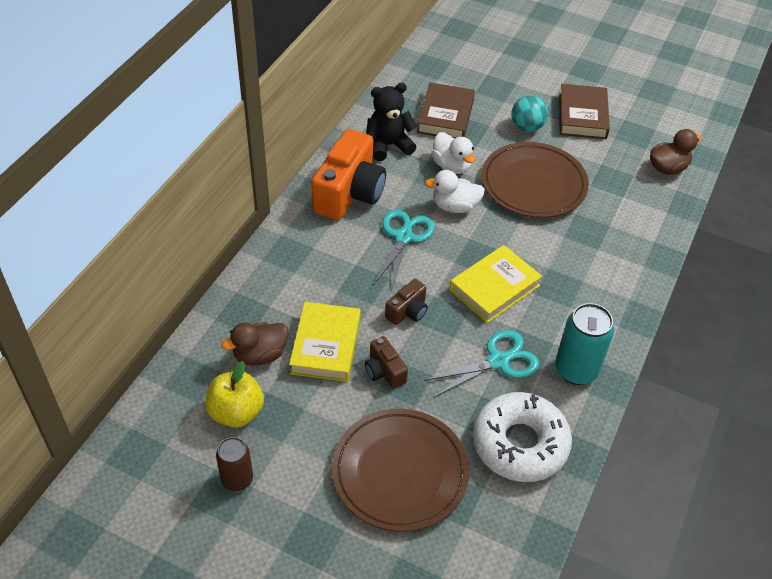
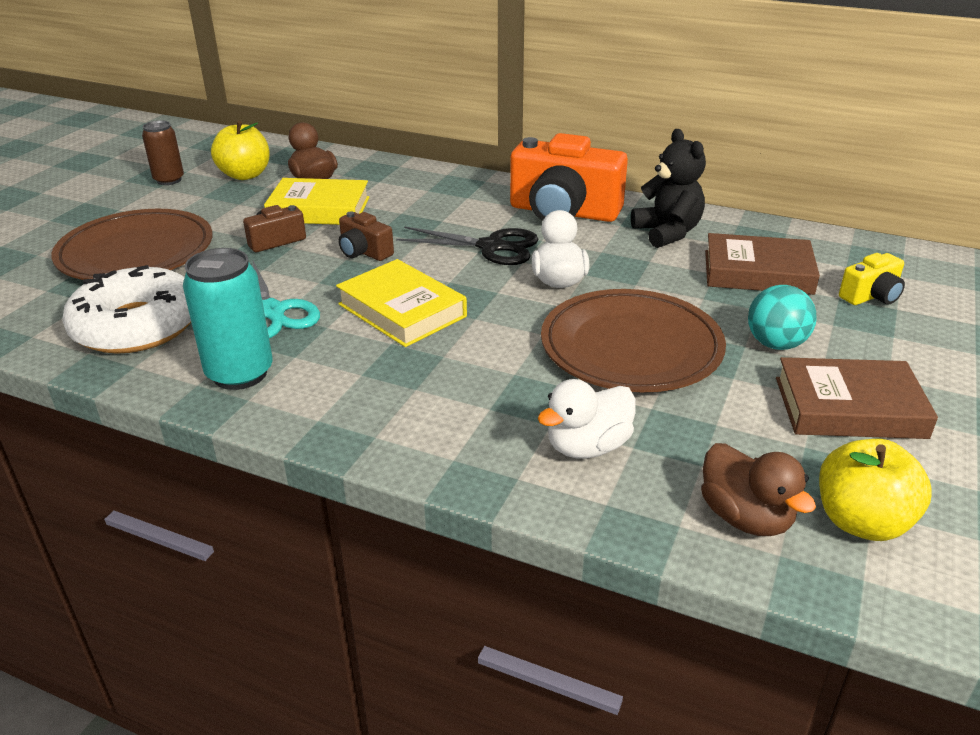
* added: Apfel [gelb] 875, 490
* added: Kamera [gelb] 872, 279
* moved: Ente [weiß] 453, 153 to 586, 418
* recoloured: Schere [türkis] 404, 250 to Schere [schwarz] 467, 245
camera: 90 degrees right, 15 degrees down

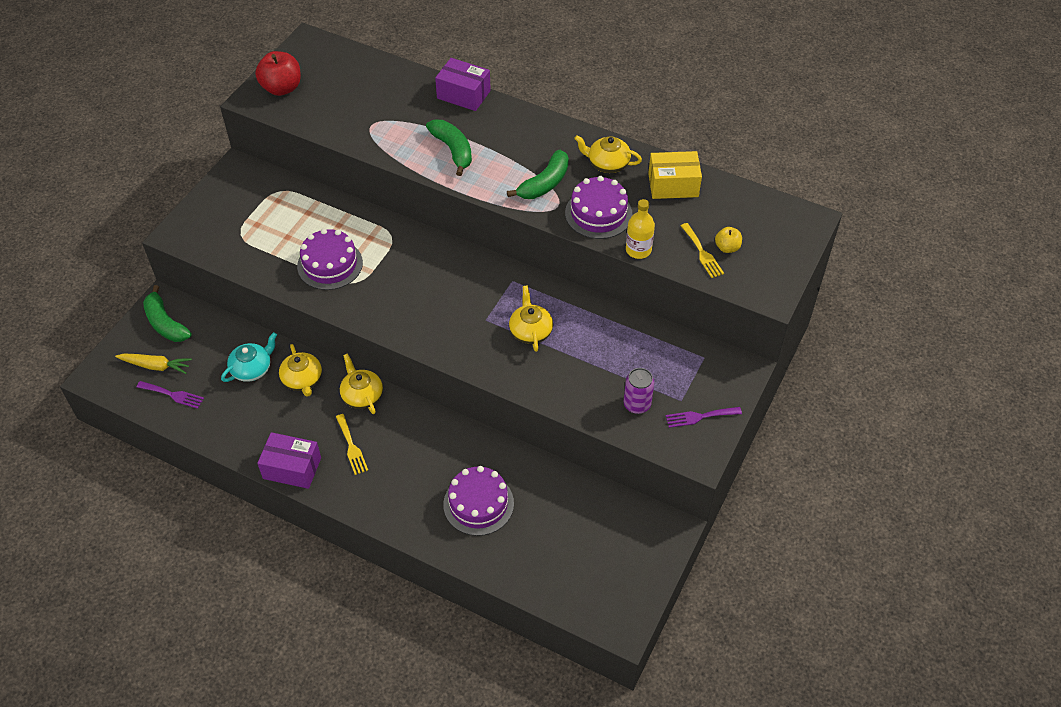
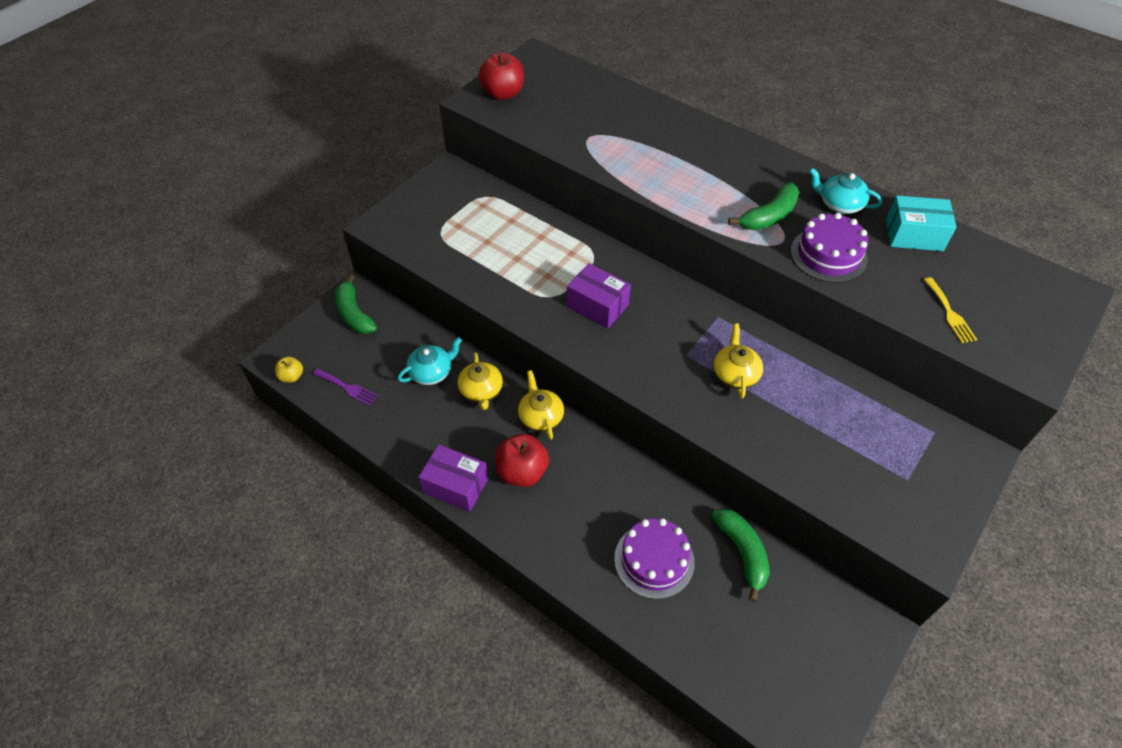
* removed: Karotte [gelb] 153, 363
* removed: Kuchen [lila] 330, 259
* removed: Dose [lila] 638, 391
* removed: Flasche [gelb] 640, 229
* removed: Gabel [lila] 704, 417
* moved: Banane [grün] 449, 148 to 741, 555
* moved: Schachtel [lila] 463, 84 to 599, 295
* moved: Apfel [gelb] 728, 240 to 289, 370
* replaced: Gabel [gelb] 352, 444 to Apfel [rot] 522, 460
* recoloured: Teekanne [gelb] 608, 154 to Teekanne [türkis] 845, 191
* recoloured: Schachtel [gelb] 675, 175 to Schachtel [türkis] 921, 223
camera: 10 degrees right, 0 degrees up

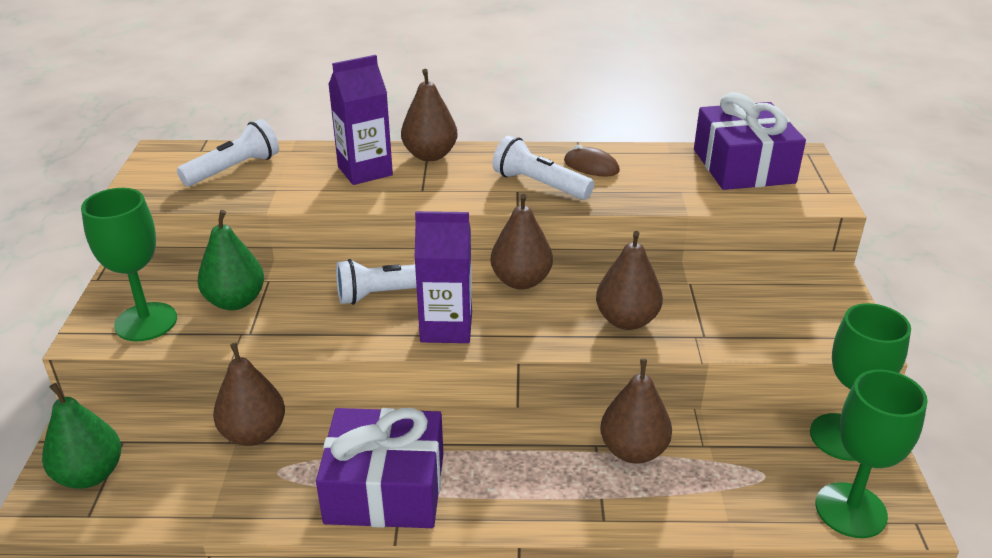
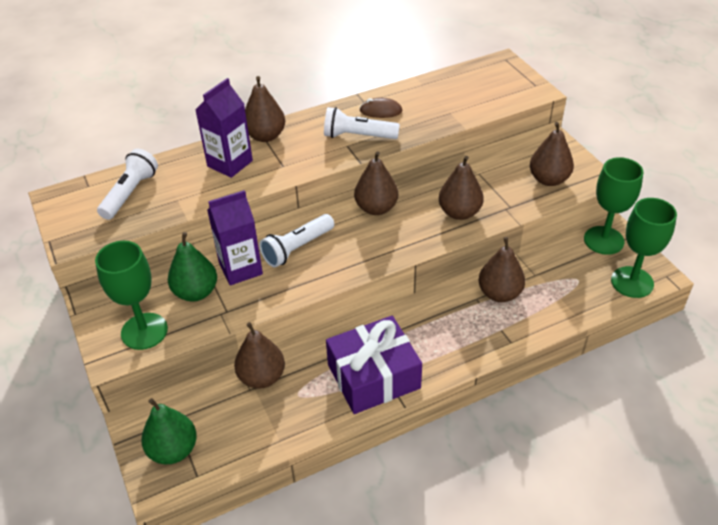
* removed: Geschenk [lila] 750, 141
* added: Birne [braun] 552, 154
* moved: Getränkekarton [lila] 443, 277 to 235, 237
camera: 25 degrees left, 10 degrees up

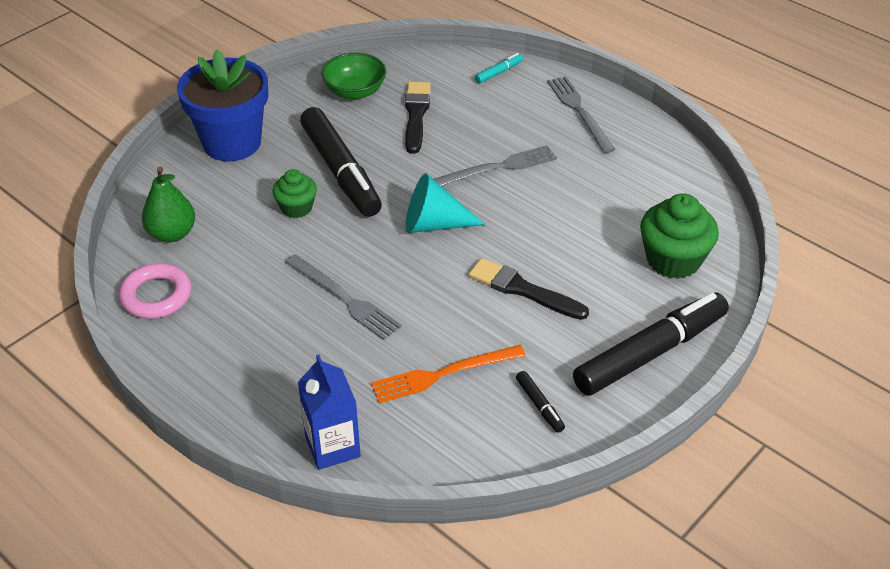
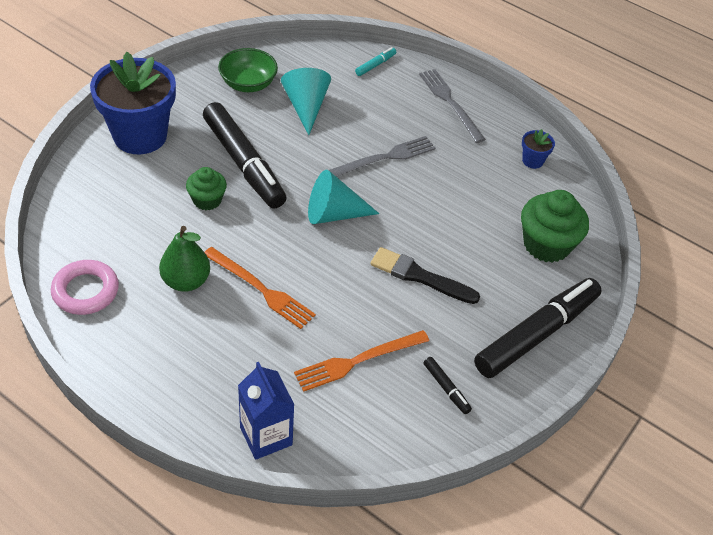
* added: Blumentopf [blau] 538, 149
* moved: Birne [grün] 168, 204 to 184, 259
* replaced: Pinsel [schwarz] 418, 118 to Kegel [türkis] 306, 101
* recoloured: Gabel [grau] 343, 297 to Gabel [orange] 260, 288
camera: 10 degrees left, 5 degrees up

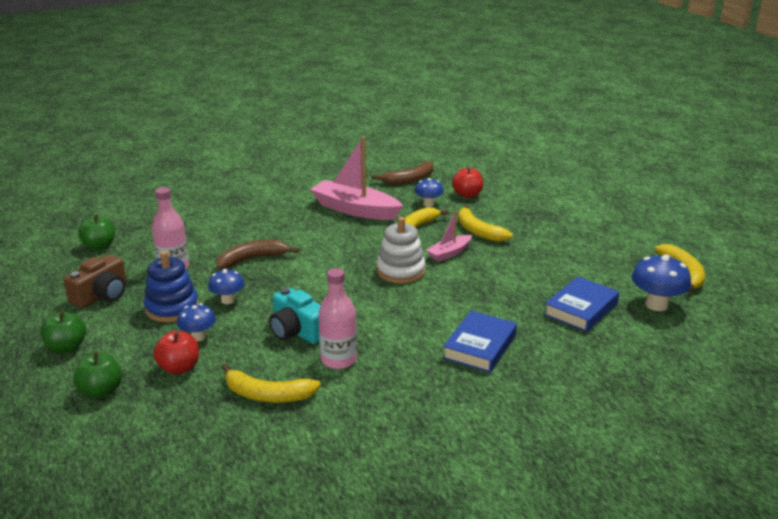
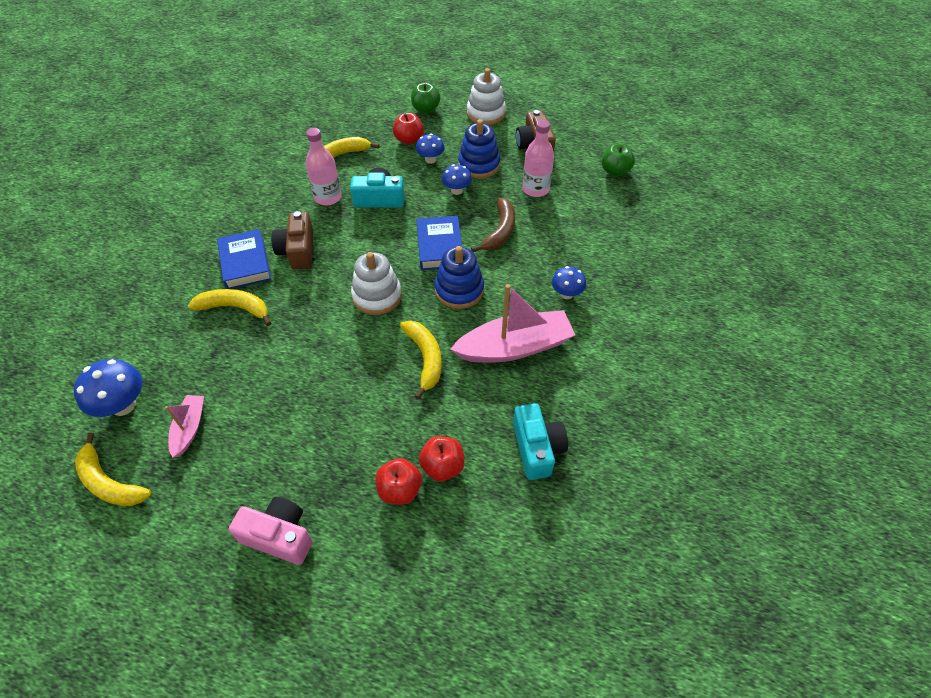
* added: Kamera [rosa] 271, 531
* added: Kamera [braun] 292, 240
* added: Apfel [rot] 398, 481
* added: Stapelspielzeug [blau] 459, 277
* moved: Pilz [blau] 429, 192 to 569, 282
* moved: Boot [rosa] 449, 236 to 184, 426
* moved: Banane [gelb] 485, 223 to 229, 307
* moved: Buch [blau] 581, 304 to 439, 243
* replaced: Apfel [grün] 63, 332 to Stapelspielzeug [weiß] 486, 96
* replaced: Banane [braun] 402, 173 to Kamera [türkis] 540, 441
camera: 135 degrees right, 25 degrees up

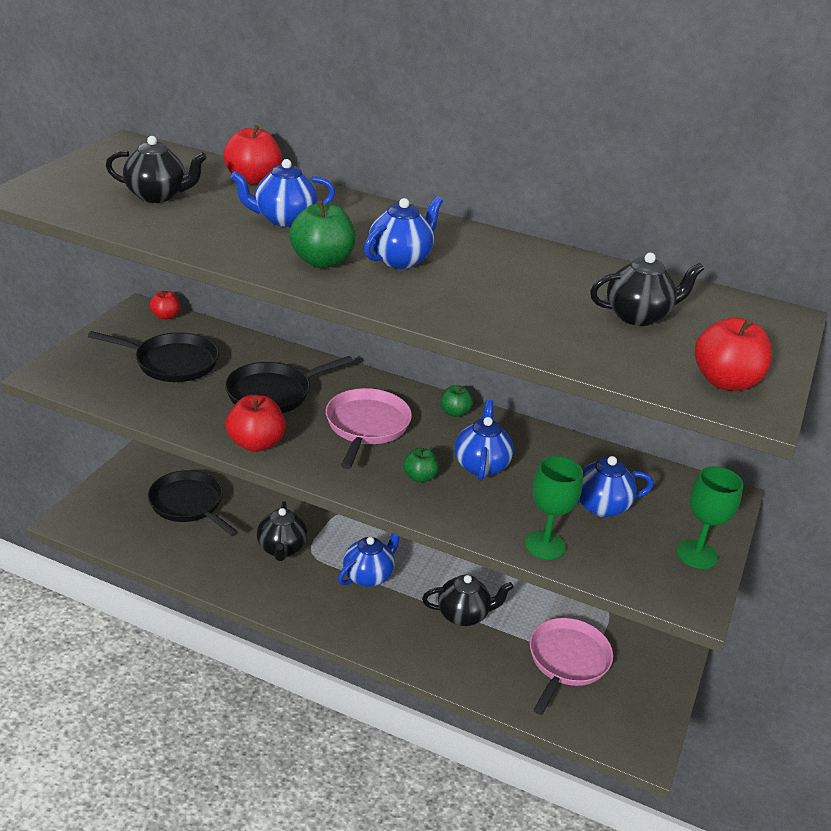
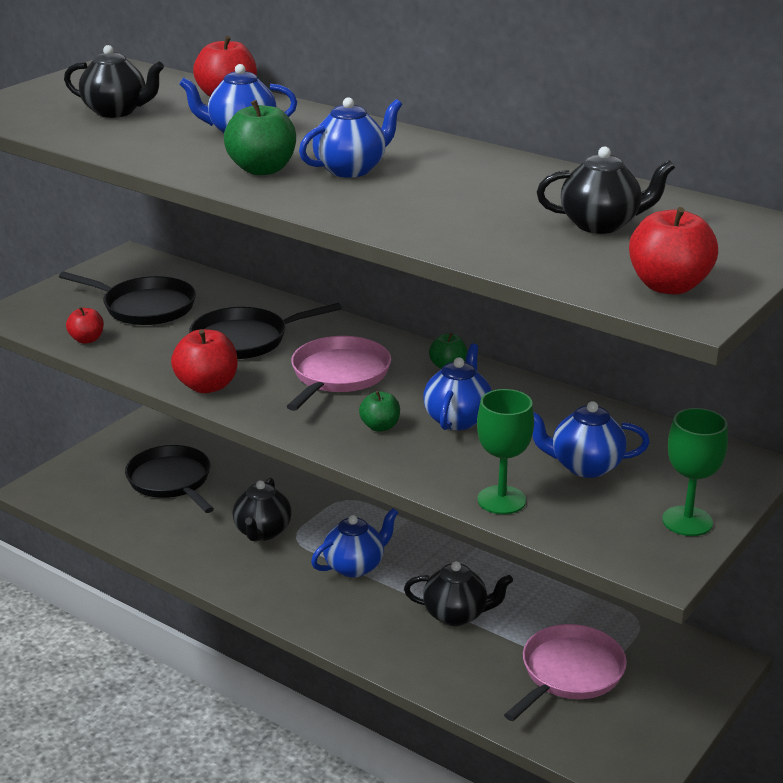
* moved: Apfel [rot] 164, 305 to 85, 325
camera: 15 degrees right, 5 degrees down

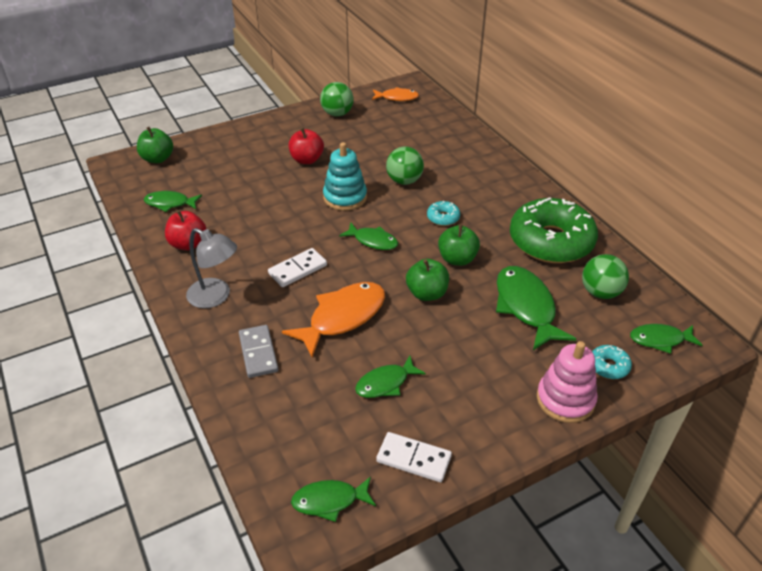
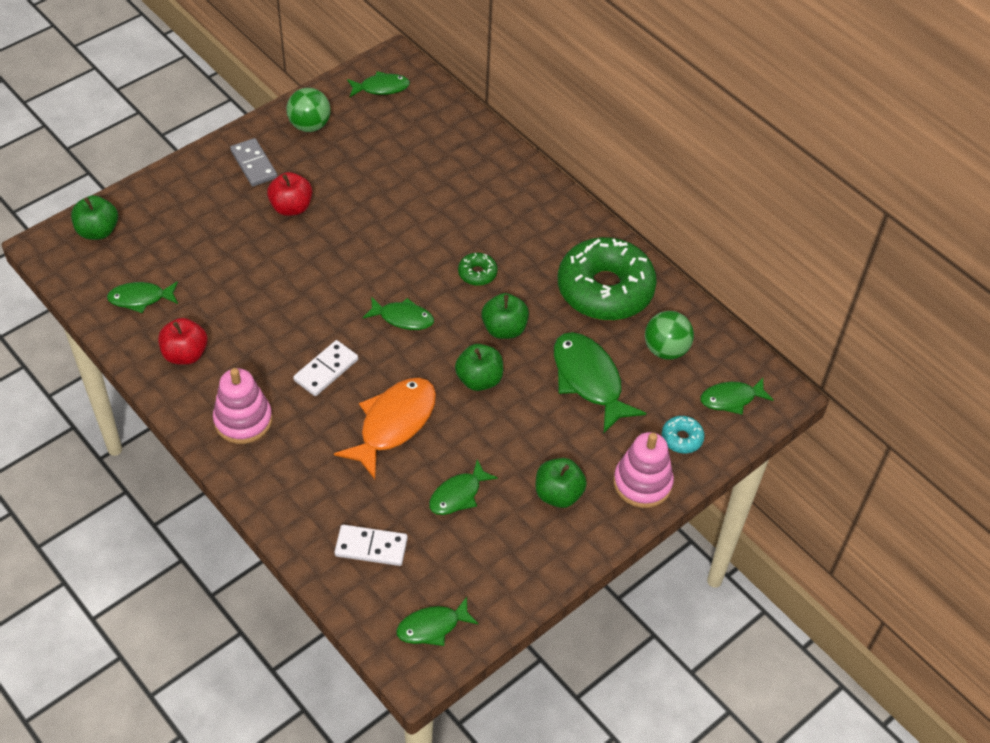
* removed: Stapelspielzeug [türkis] 345, 176
* removed: Ball [grün] 405, 166
* added: Apfel [grün] 561, 483
* moved: Dominostein [grau] 258, 351 to 254, 162
* moved: Dominostein [weiß] 414, 457 to 371, 545
* replaced: Lampe [grau] 211, 268 to Stapelspielzeug [rosa] 242, 406
* recoloured: Fisch [orange] 395, 94 to Fisch [grün] 378, 84
* recoloured: Donut [türkis] 443, 213 to Donut [grün] 478, 269
camera: 15 degrees left, 10 degrees up

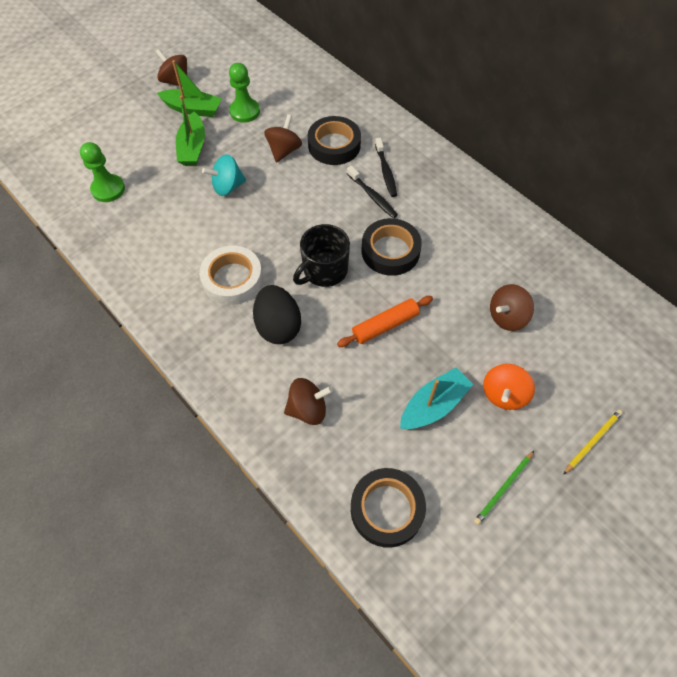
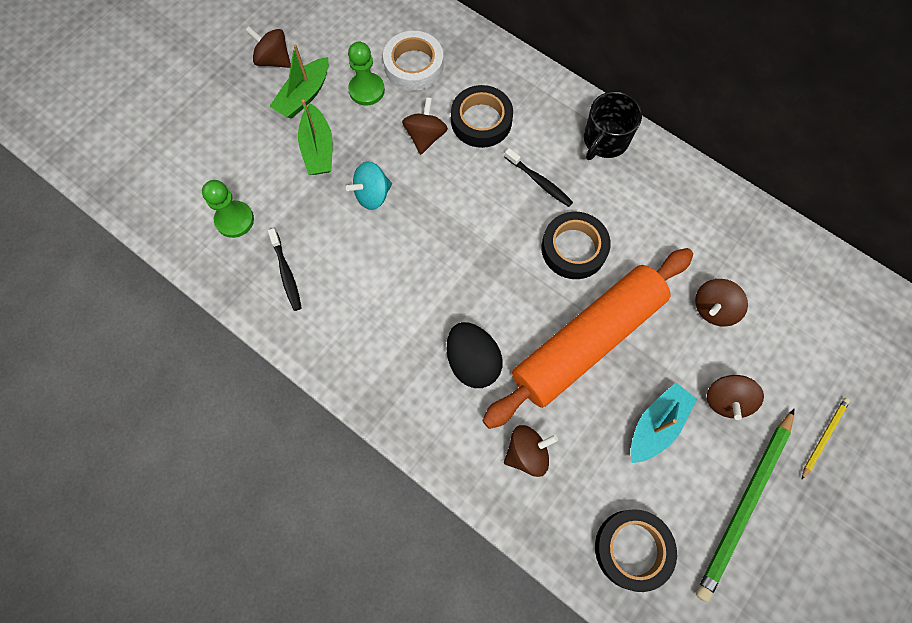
* moved: Klebeband [weiß] 231, 275 to 413, 61
* moved: Tasse [schwarz] 321, 255 to 613, 125
* moved: Zahnbürste [schwarz] 386, 167 to 285, 269
* recoloured: Kreisel [orange] 509, 387 to Kreisel [braun] 735, 397
* turned: Boot [grün] 189, 88 = 299, 81 120 degrees clockwise
* resized: Nudelholz [orange] 385, 321 = 587, 338 x2.27
* resized: Bleistift [grün] 504, 488 = 745, 505 x2.12
camera: 10 degrees left, 10 degrees up

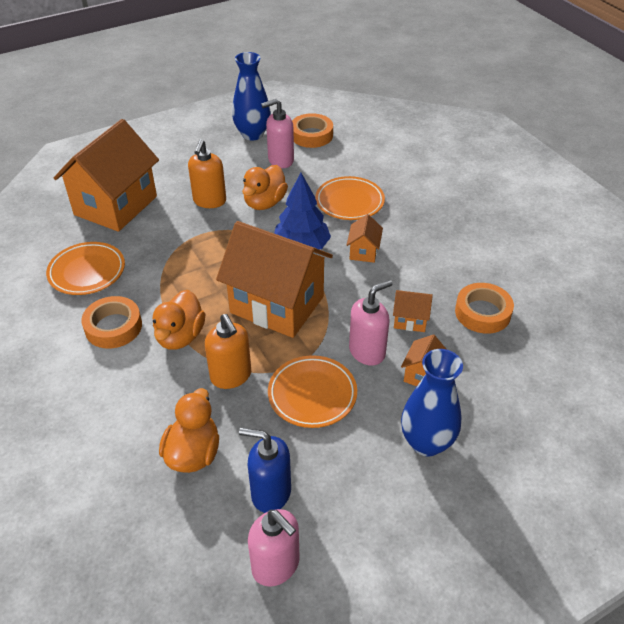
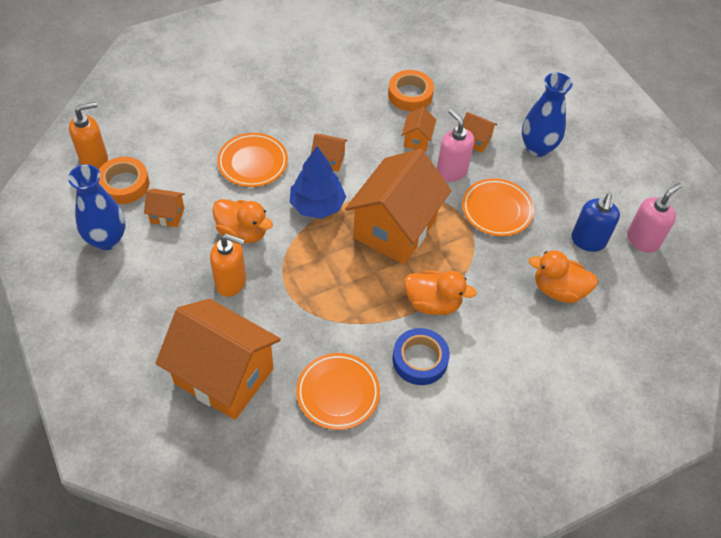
* moved: Seifenspender [orange] 228, 351 to 88, 136
* replaced: Seifenspender [rosa] 277, 133 to Haus [orange] 164, 208
* recoloured: Klebeband [orange] 112, 322 to Klebeband [blau] 421, 356
camera: 90 degrees left, 10 degrees up

